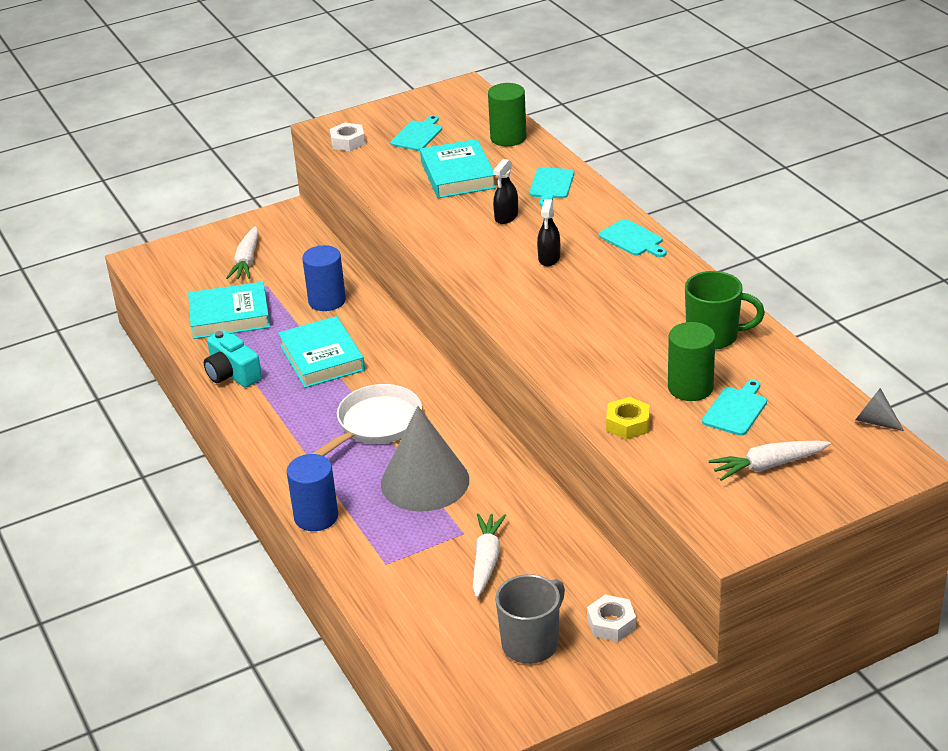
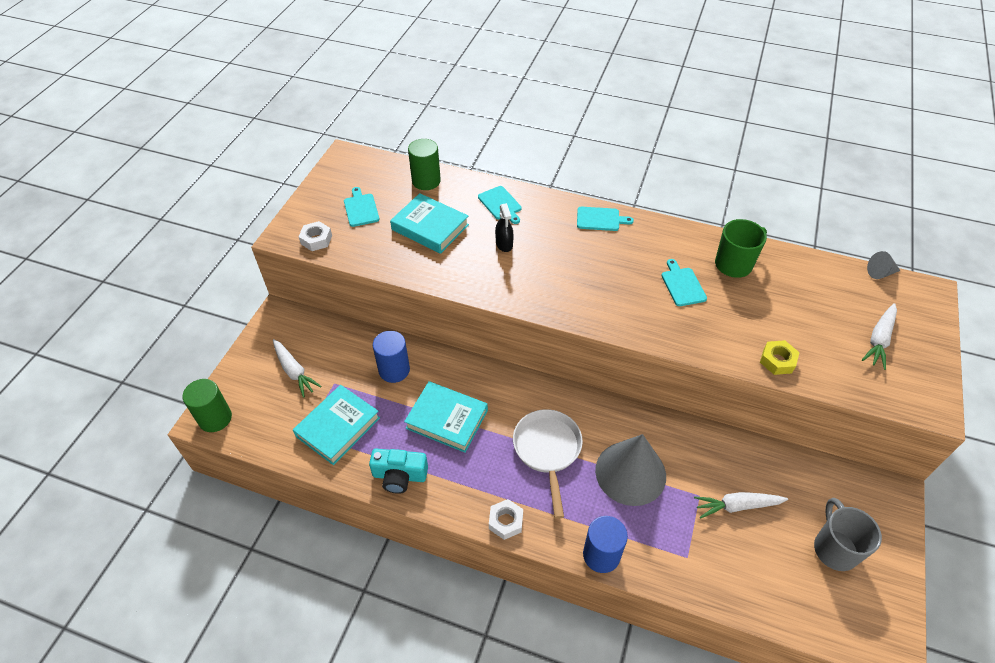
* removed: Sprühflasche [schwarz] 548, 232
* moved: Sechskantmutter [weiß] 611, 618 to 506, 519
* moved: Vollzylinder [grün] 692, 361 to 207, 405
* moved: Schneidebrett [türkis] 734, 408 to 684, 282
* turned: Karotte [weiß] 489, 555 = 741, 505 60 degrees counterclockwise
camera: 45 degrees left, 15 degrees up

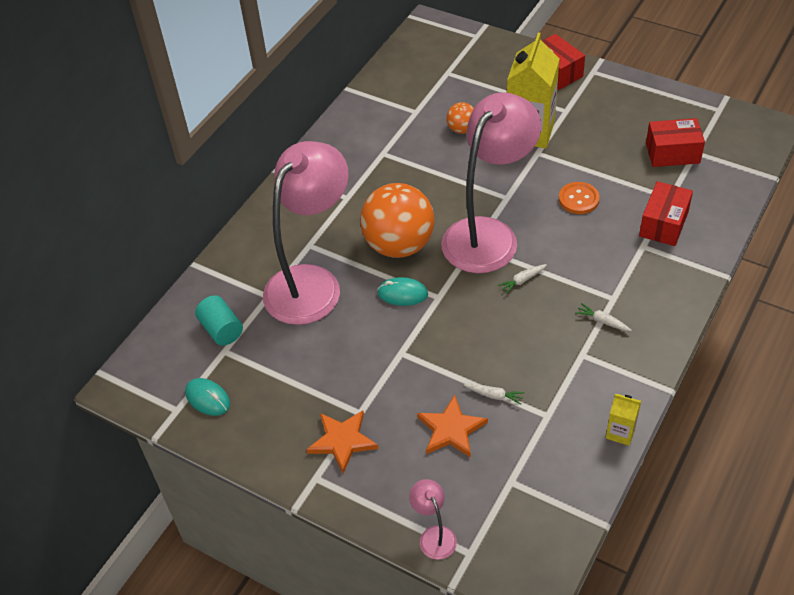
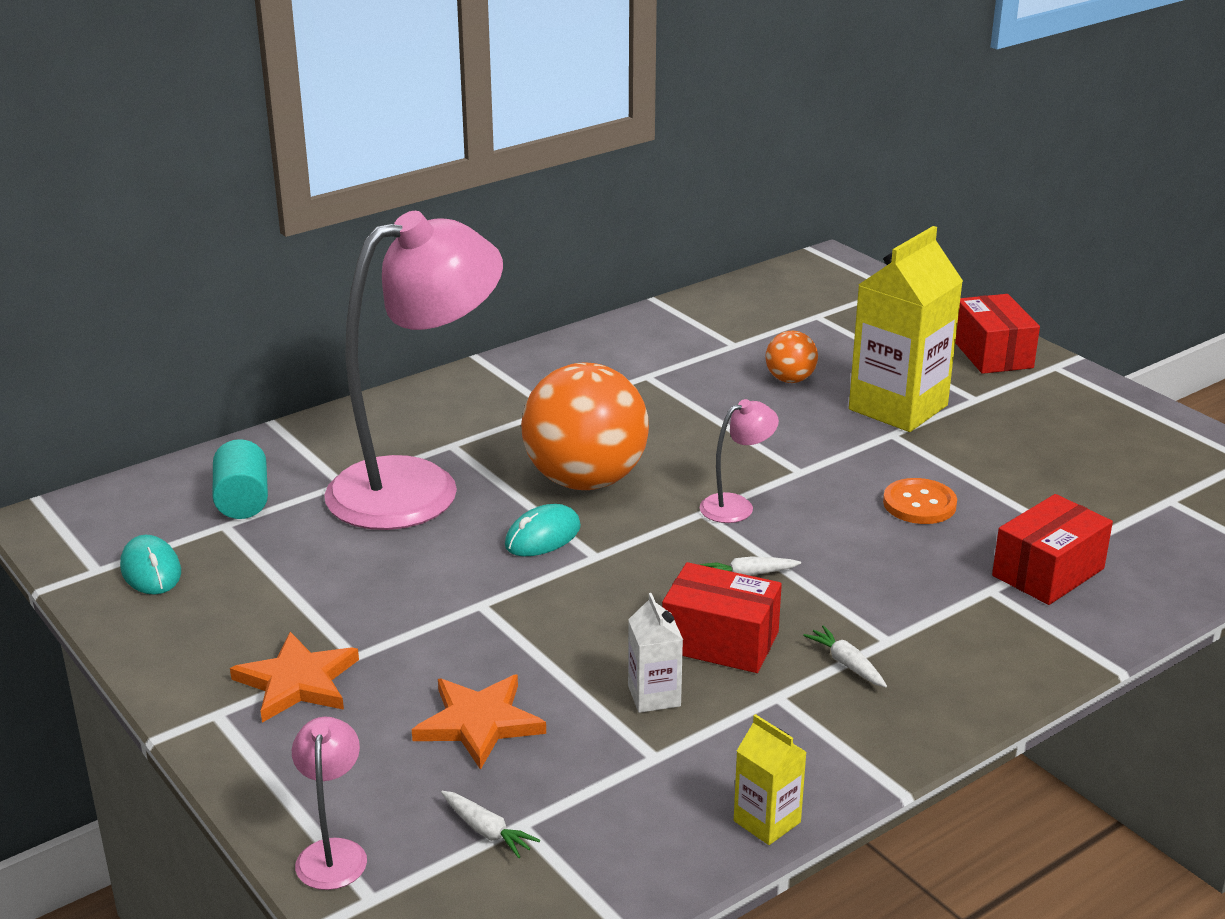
* added: Getränkekarton [weiß] 655, 653
* moved: Karotte [weiß] 494, 394 to 490, 824
* moved: Schachtel [rot] 675, 142 to 722, 617
* turned: Computermaus [türkis] 402, 291 = 543, 530 75 degrees counterclockwise
* resized: Lampe [rosa] 491, 182 = 739, 461 x0.40
camera: 20 degrees right, 20 degrees down

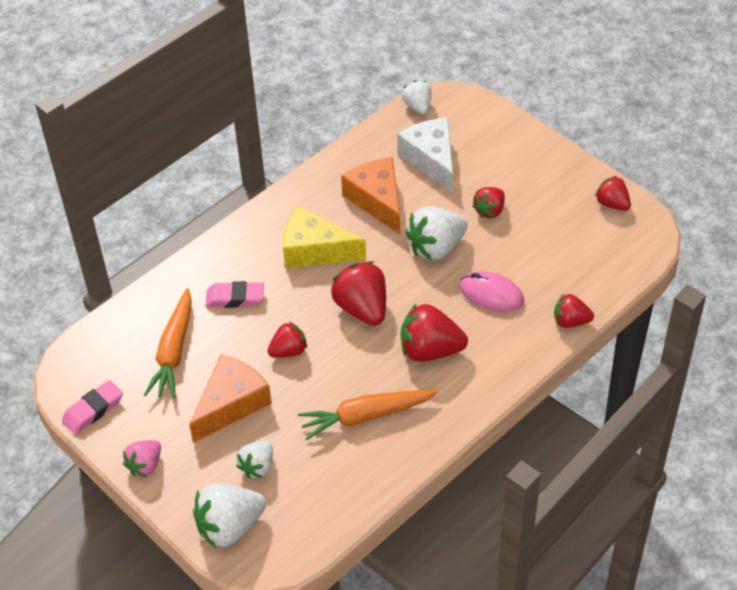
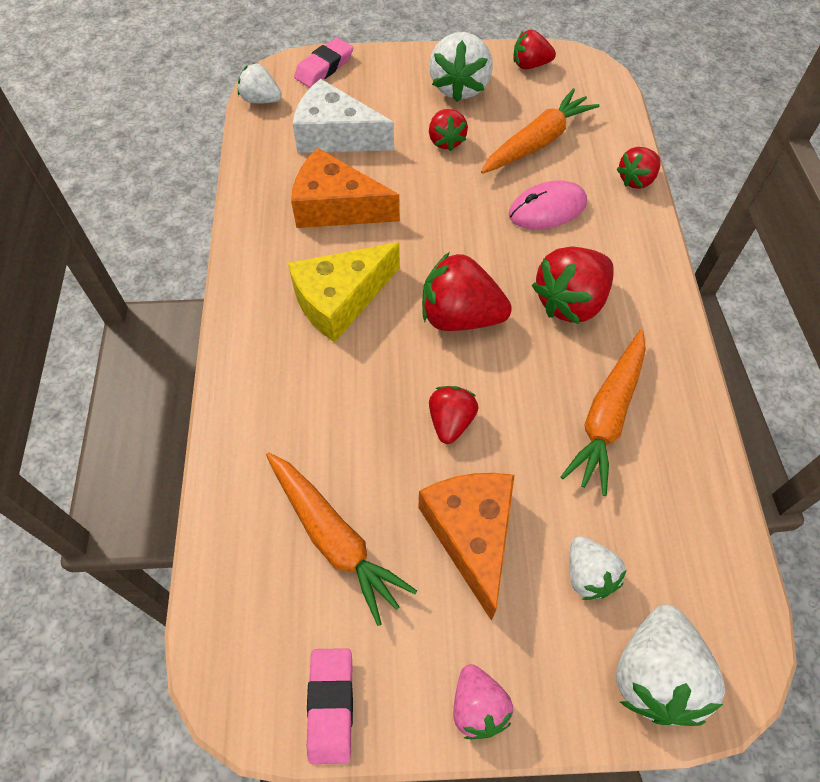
* added: Karotte [orange] 540, 131
* moved: Radiergummi [rosa] 234, 294 to 323, 63
* moved: Erdbeere [weiß] 437, 233 to 461, 67
camera: 50 degrees left, 10 degrees up

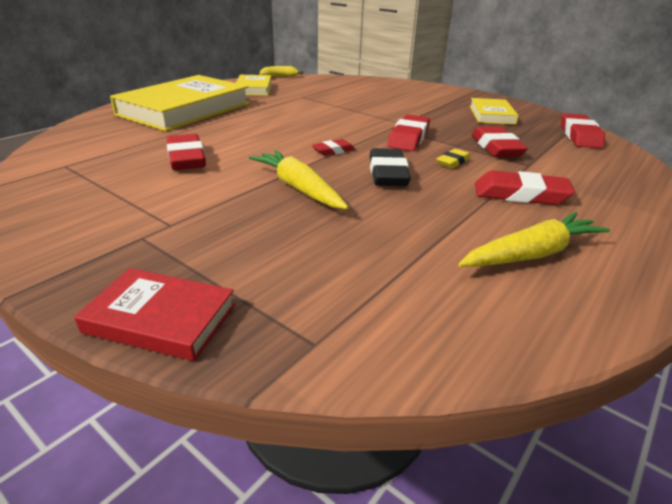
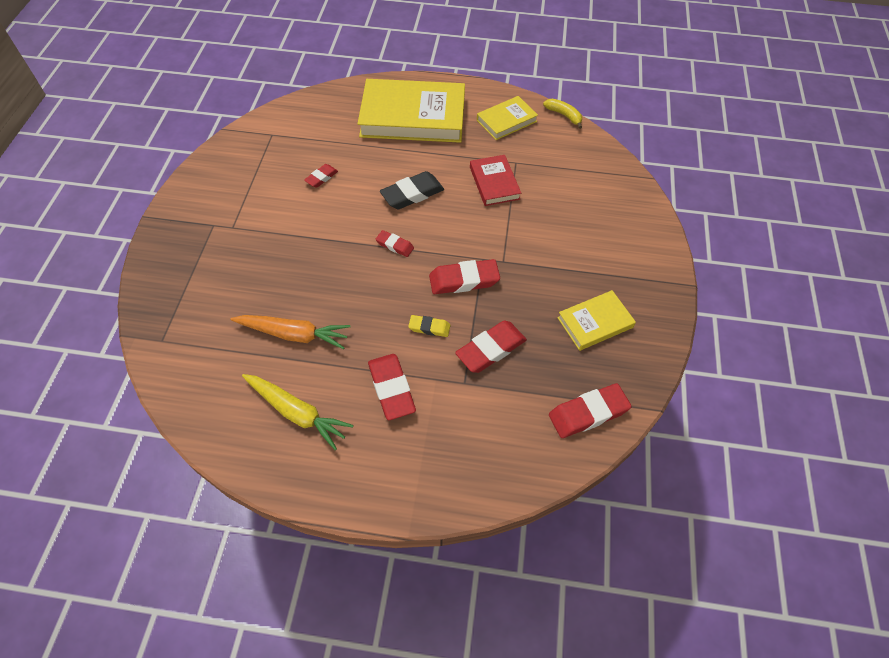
* removed: Karotte [gelb] 299, 179
* added: Karotte [orange] 290, 332
* moved: Buch [rot] 154, 314 to 495, 180
* moved: Radiergummi [schwarz] 390, 167 to 412, 190
* resized: Radiergummi [rot] 186, 152 = 321, 176 x0.57
camera: 60 degrees right, 25 degrees up

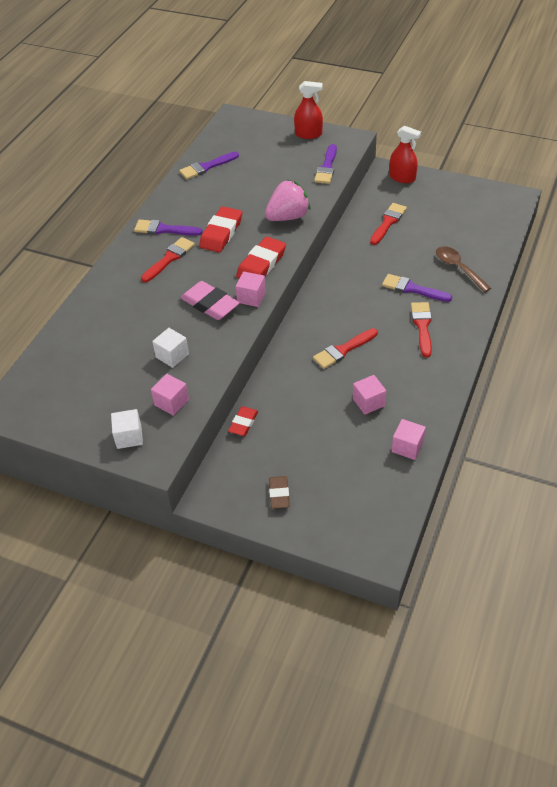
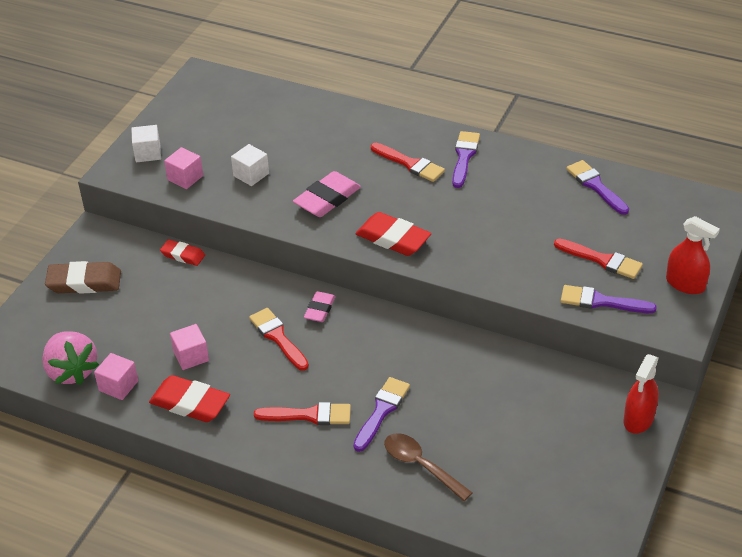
* removed: Kubus [rosa] 251, 289
* added: Radiergummi [rosa] 320, 306
* moved: Radiergummi [rot] 220, 229 to 189, 398
* moved: Erdbeere [rosa] 288, 200 to 70, 358
* moved: Pinsel [rot] 388, 224 to 598, 259
* turned: Sprühflasche [rot] 308, 110 = 693, 255 60 degrees counterclockwise
* turned: Löffel [braun] 463, 269 = 428, 467 105 degrees counterclockwise
* resized: Radiergummi [braun] 279, 492 = 83, 277 x1.66
camera: 90 degrees right, 5 degrees down

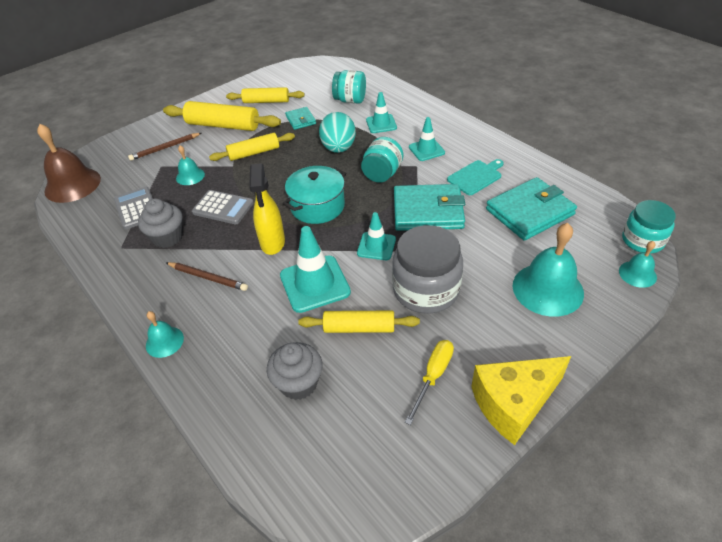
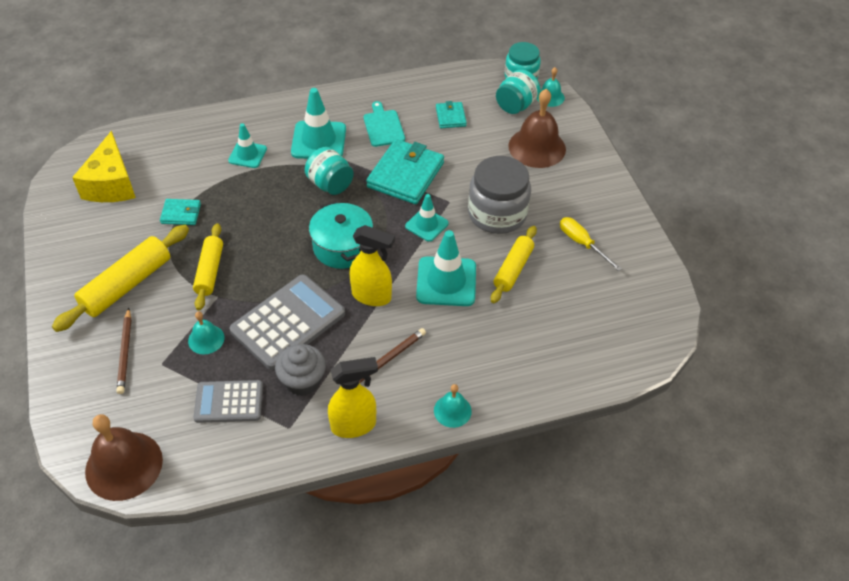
* removed: Nudelholz [gelb] 265, 95
* removed: Muffin [grau] 294, 371
* removed: Ei [türkis] 337, 132
* added: Sprühflasche [gelb] 353, 397
* moved: Einmachglas [türkis] 349, 87 to 518, 91
* moved: Käse [gelb] 521, 400 to 104, 166
* recoloured: Glocke [türkis] 548, 270 to Glocke [braun] 537, 128
* resized: Taschenrechner [grau] 222, 207 = 287, 322 x1.62
* resized: Leitkegel [türkis] 427, 139 = 318, 123 x1.64
* resized: Geldbörse [türkis] 531, 209 = 451, 114 x0.51
camera: 70 degrees left, 5 degrees up

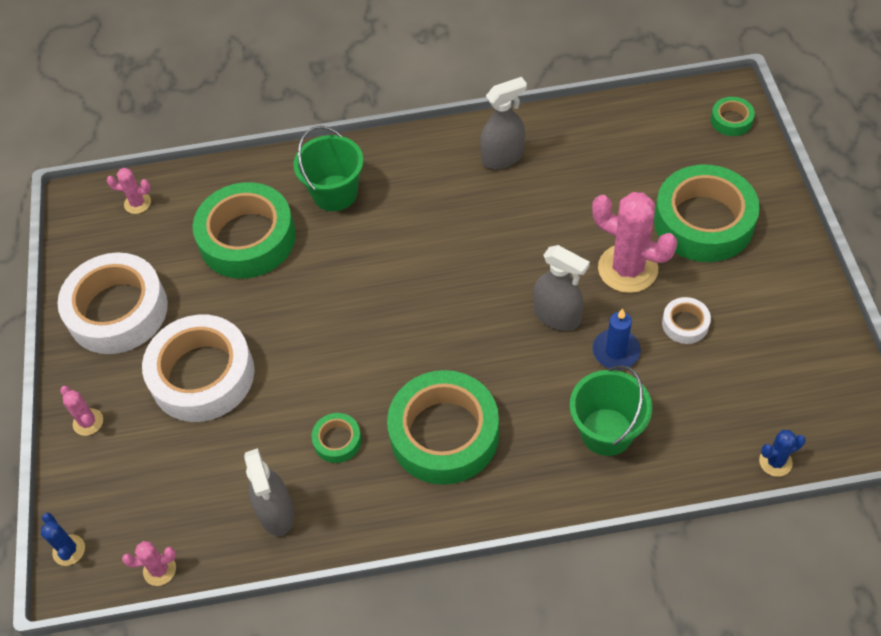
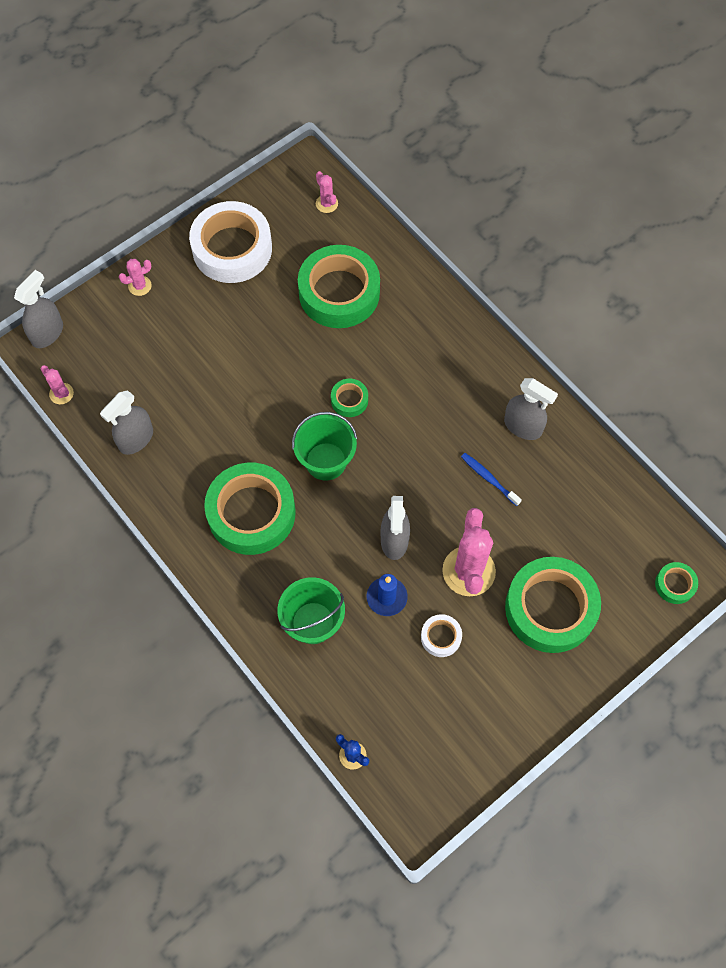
* removed: Klebeband [weiß] 198, 368
* added: Zahnbürste [blau] 491, 479
* moved: Eimer [grün] 328, 168 to 324, 446
* moved: Klebeband [grün] 337, 438 to 349, 398
* replaced: Kaktus [blau] 63, 539 to Sprühflasche [grau] 38, 309
* turned: Kaktus [rosa] 81, 411 = 135, 277 45 degrees clockwise
camera: 55 degrees right, 10 degrees up

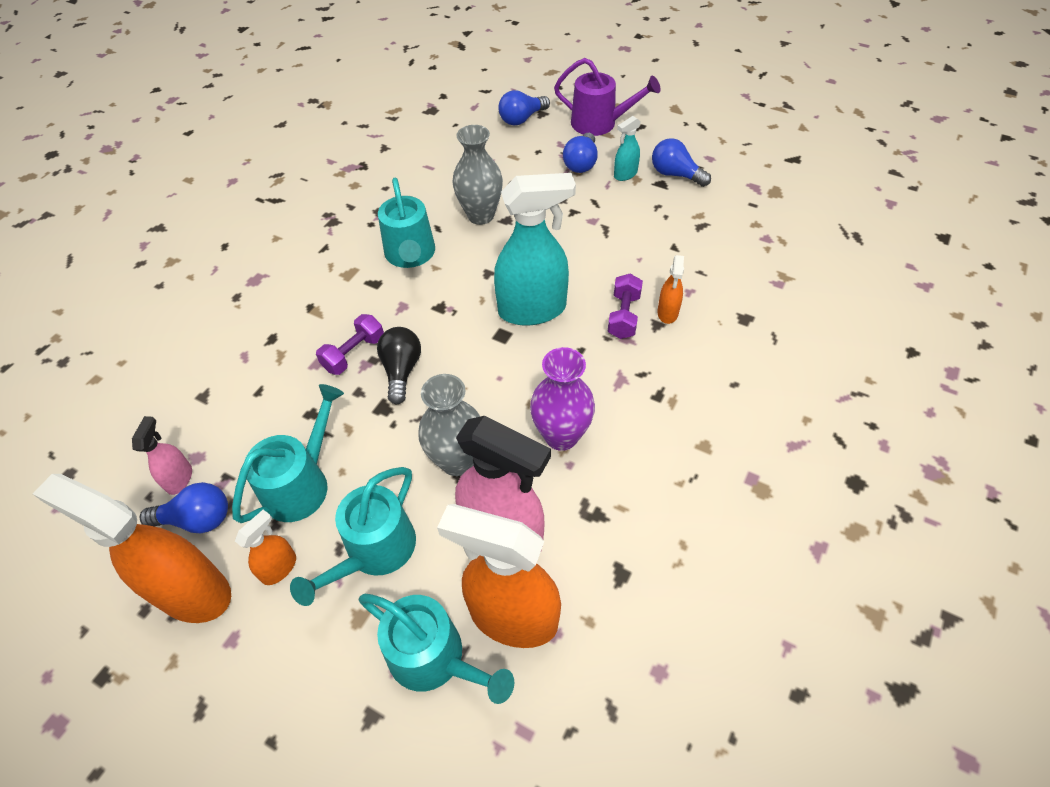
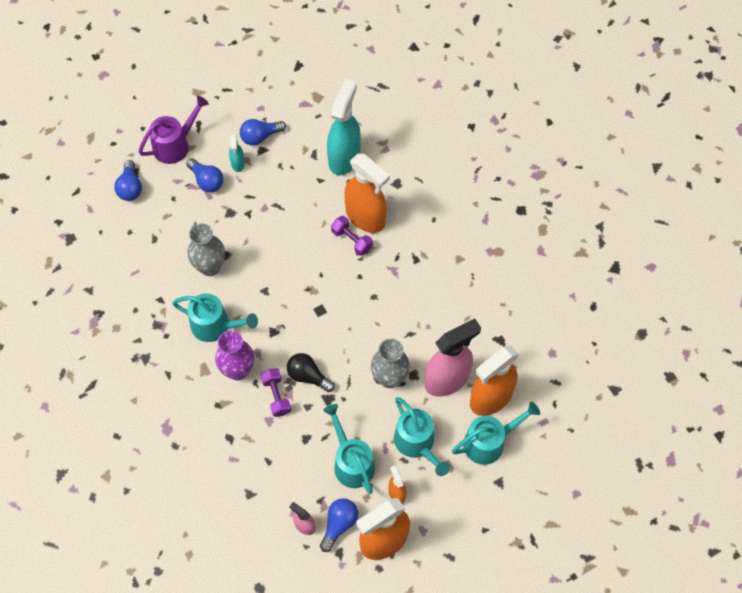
* moved: Sprühflasche [türkis] 535, 249 to 344, 127
* moved: Vase [lila] 562, 399 to 234, 355
* resized: Sprühflasche [orange] 670, 289 = 367, 193 x2.14
camera: 60 degrees left, 10 degrees up

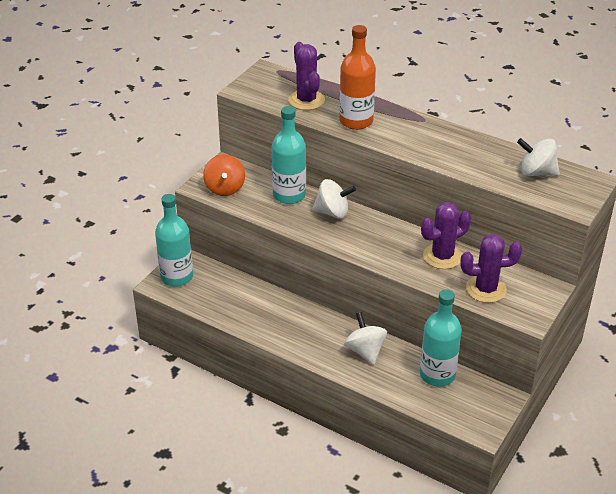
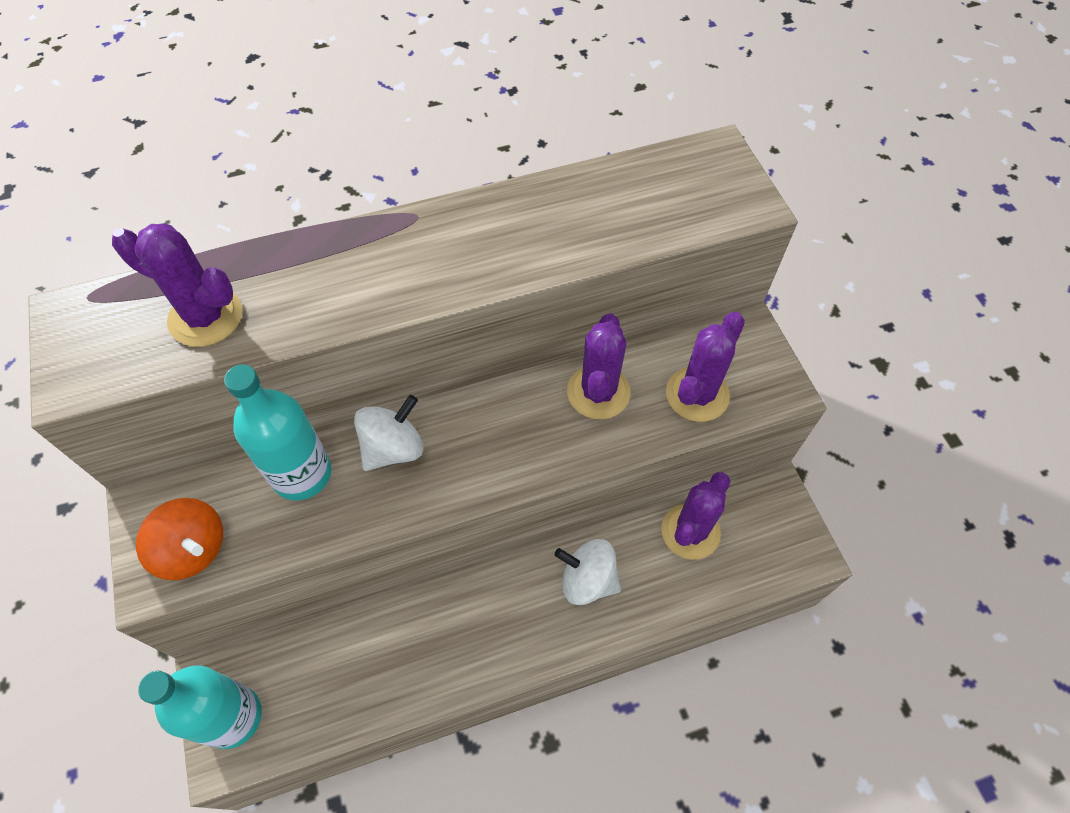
* removed: Flasche [orange] 357, 77
* removed: Kreisel [weiß] 538, 157
* replaced: Flasche [türkis] 441, 338 to Kaktus [lila] 696, 516
camera: 50 degrees left, 20 degrees up

